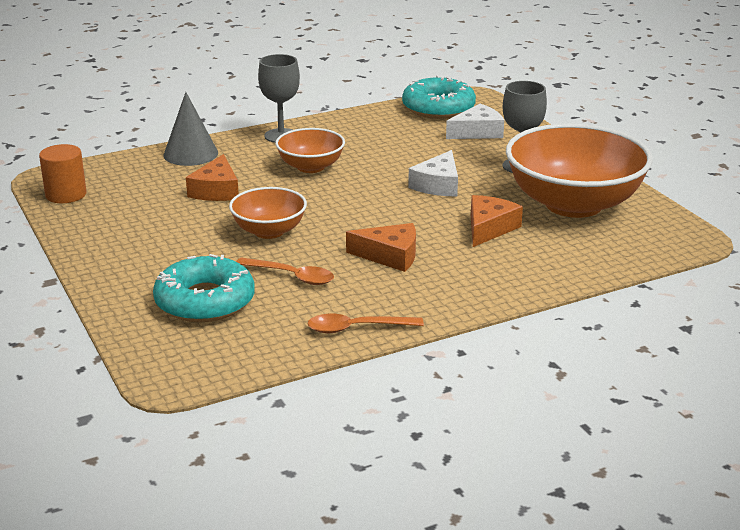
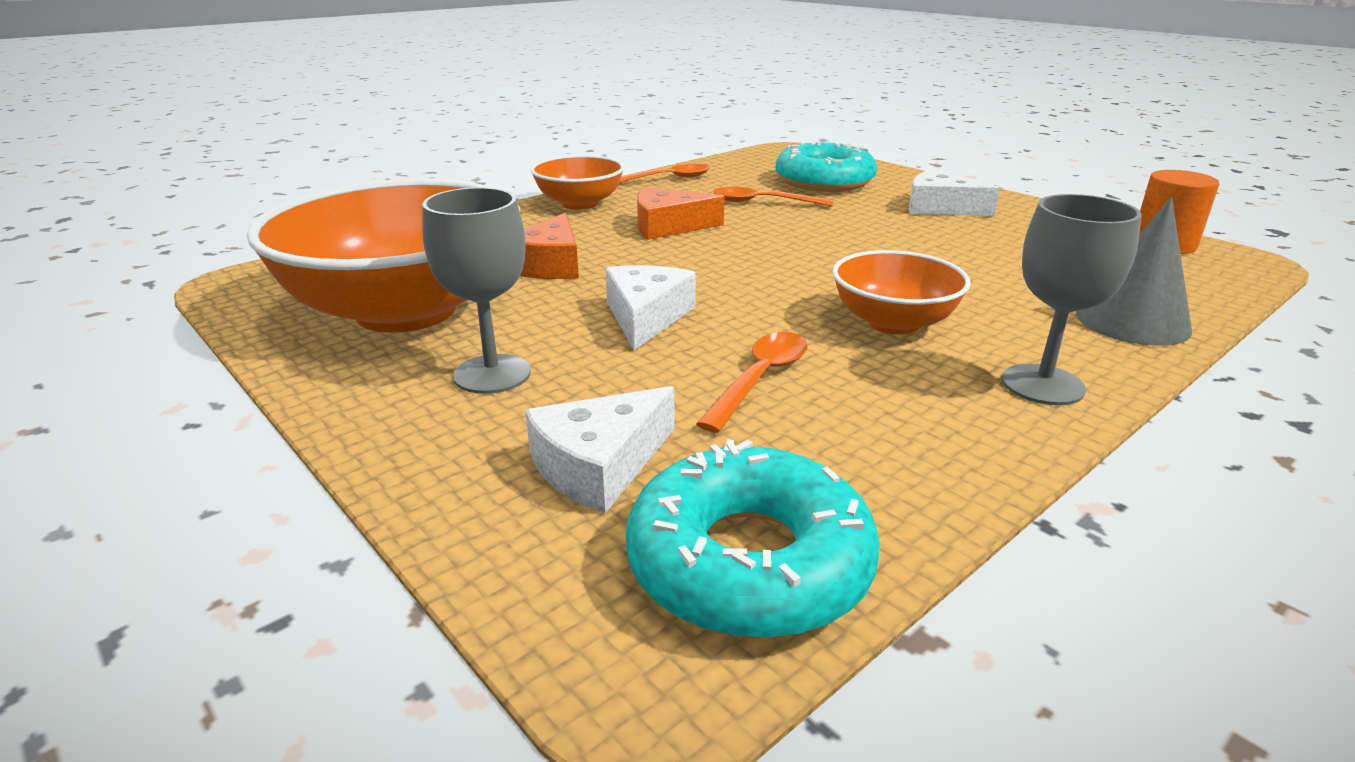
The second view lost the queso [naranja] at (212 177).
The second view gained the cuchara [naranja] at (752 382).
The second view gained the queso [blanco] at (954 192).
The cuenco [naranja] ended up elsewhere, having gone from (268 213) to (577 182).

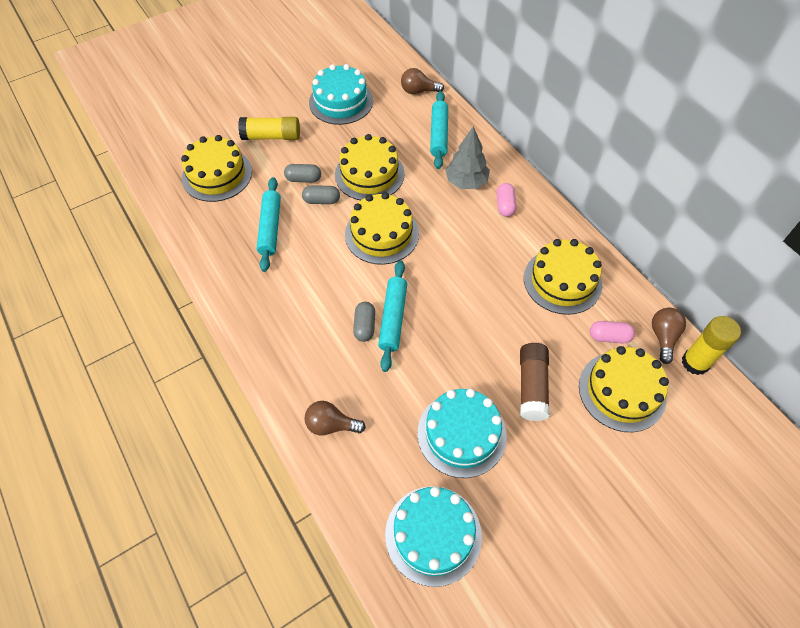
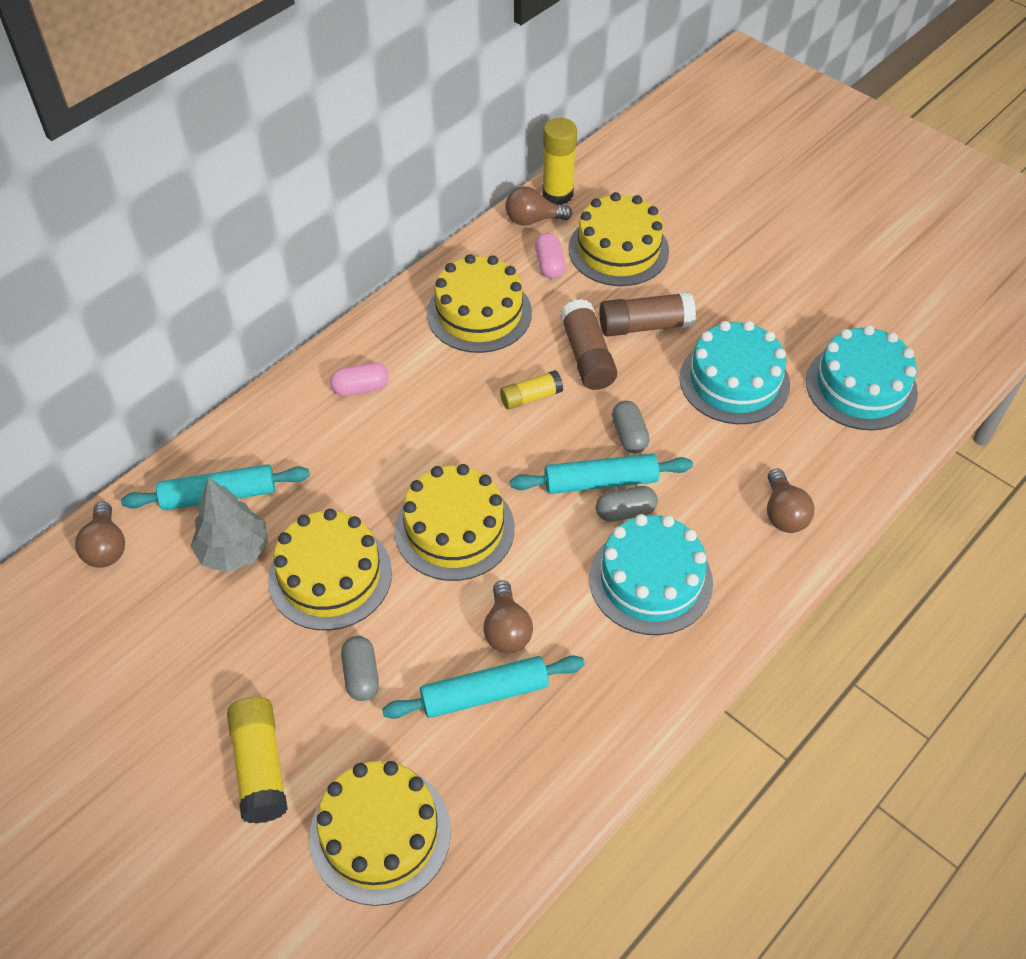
The second view gained the bombilla [marrón] at (508 616).
The second view gained the barra de pegamento [amarillo] at (531 390).
The second view gained the barra de pegamento [marrón] at (588 344).
The cápsula [gris] ended up elsewhere, having gone from (321 195) to (631 427).
The tarta [turquesa] ended up elsewhere, having gone from (341 94) to (651 574).
The árbol [gris] ended up elsewhere, having gone from (467 157) to (229 524).

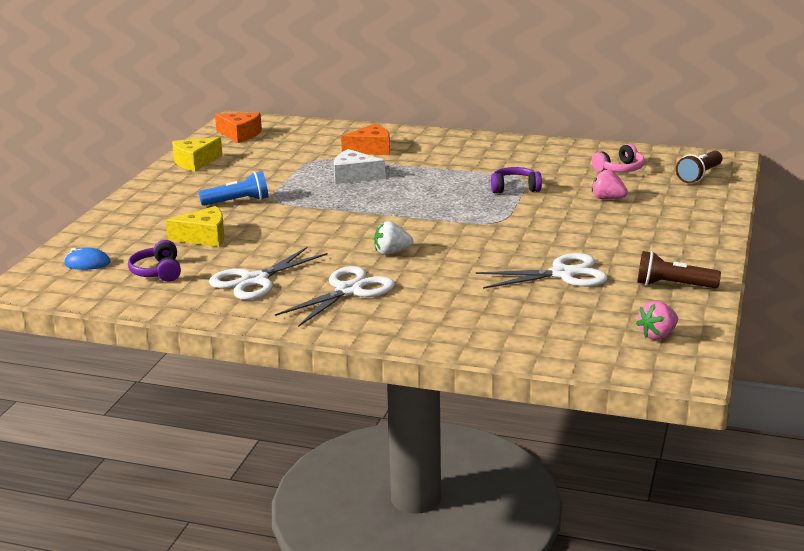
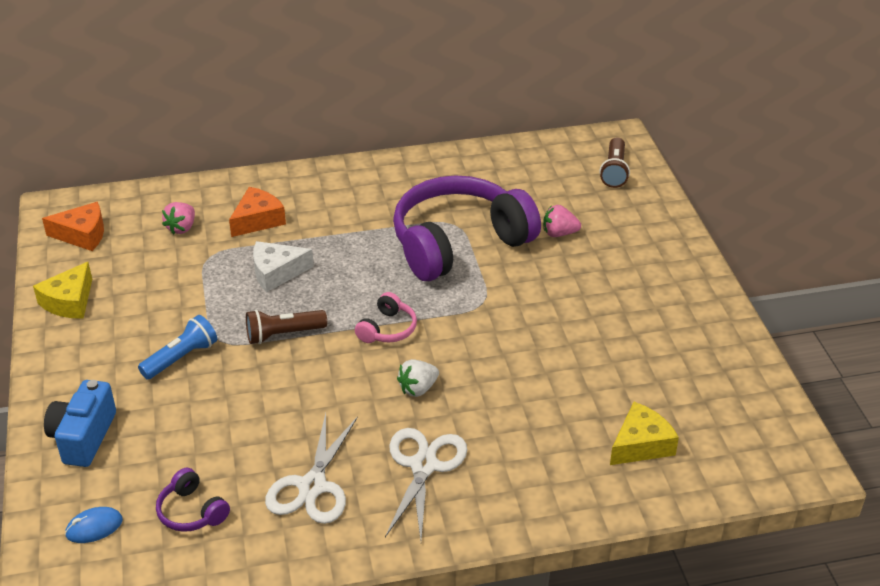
The second view lost the tijeras [blanco] at (542 271).
The second view gained the cámara [azul] at (80 423).
The queso [amarillo] ended up elsewhere, having gone from (195 226) to (644 433).
The auriculares [rosa] ended up elsewhere, having gone from (618 158) to (386 317).
The fresa [rosa] ended up elsewhere, having gone from (657 320) to (178 218).
The lámpara de mano [marrón] ended up elsewhere, having gone from (679 269) to (286 327).
The size of the auriculares [morado] at (516 180) changed by a factor of 2.47.

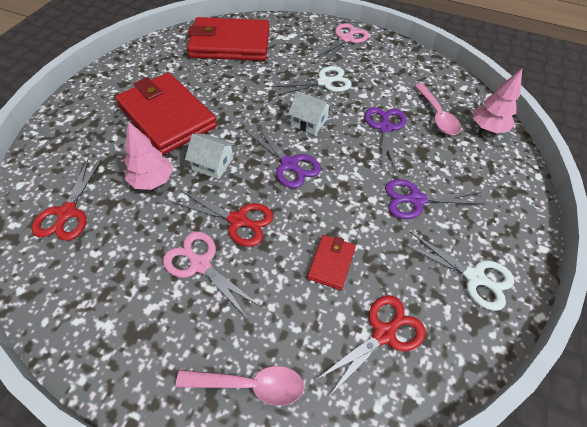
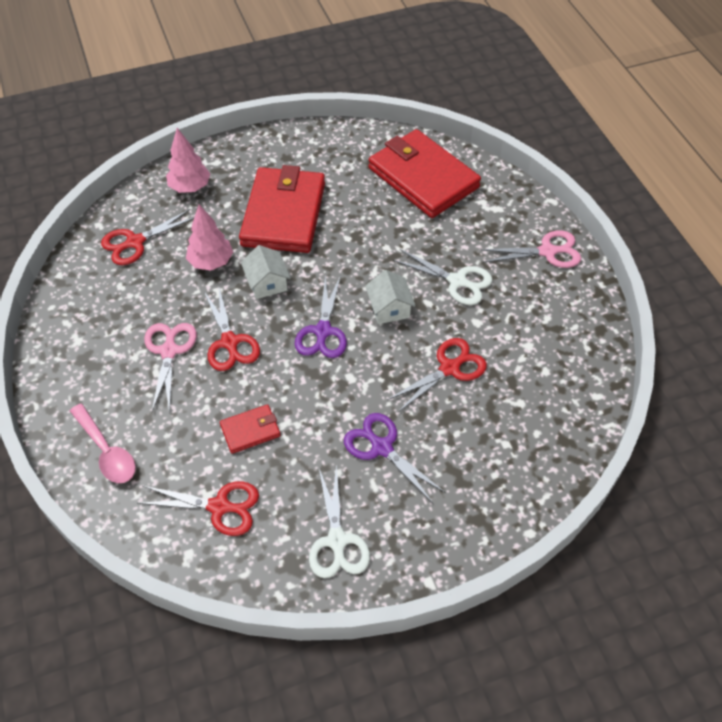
The second view lost the cuchara [rosa] at (437 109).
The árbol [rosa] ended up elsewhere, having gone from (497 101) to (188 160).
What was the tijeras [morado] at (385 139) turned into the tijeras [rojo] at (437 375).

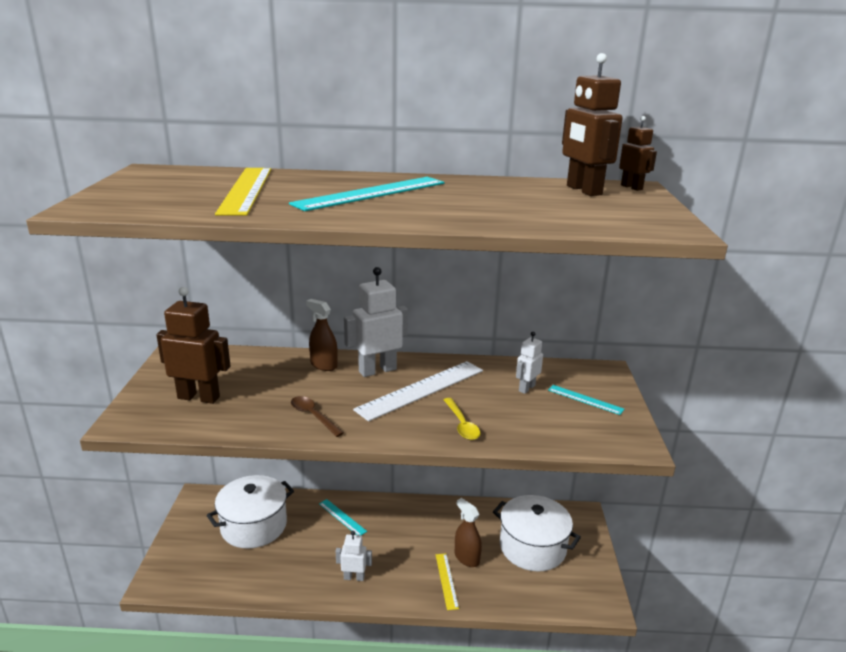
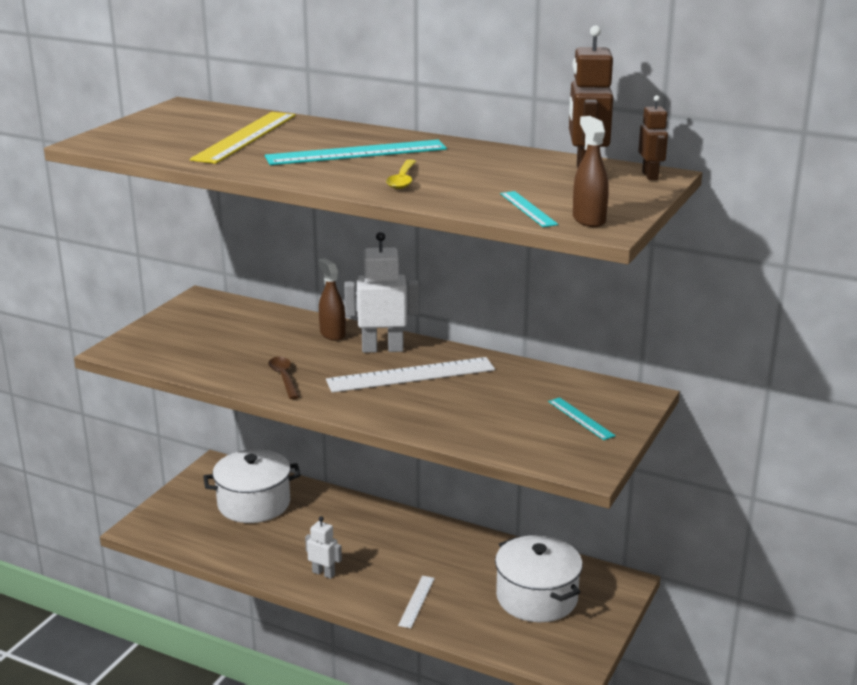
The second view lost the robot [marrón] at (193 345).
The second view lost the robot [blanco] at (529 363).
The regla [turquesa] ended up elsewhere, having gone from (343 517) to (529 209).
The cuchara [amarillo] ended up elsewhere, having gone from (462 419) to (401 174).
The pulverizador [marrón] ended up elsewhere, having gone from (468 532) to (591 171).
What was the regla [amarillo] at (447 581) turned into the regla [blanco] at (416 602).

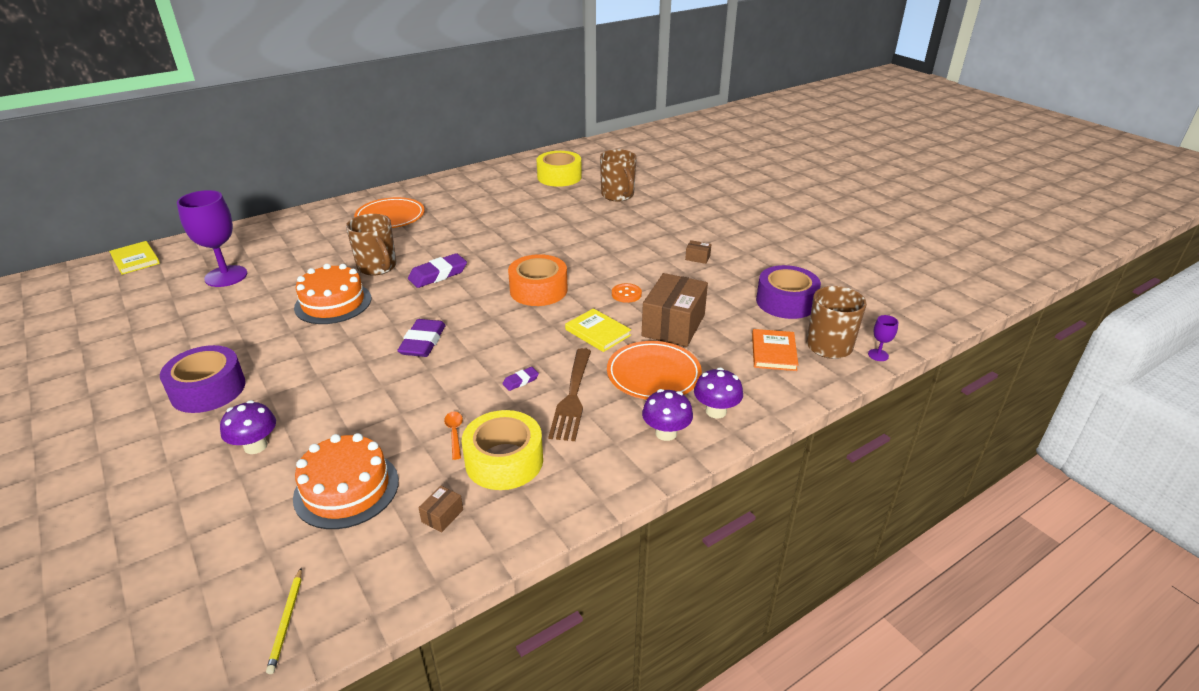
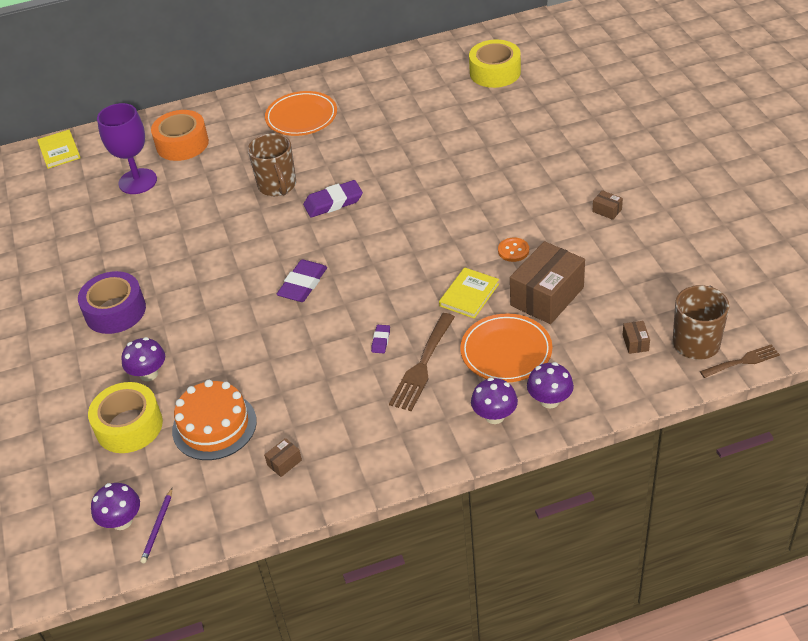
The second view lost the tarta [naranja] at (332 294).
The second view lost the cuchara [naranja] at (453 435).
The second view lost the taza [marrón] at (618 175).
The second view lost the cinta adhesiva [morado] at (788 292).
The second view gained the seta [morado] at (115 506).
The cinta adhesiva [amarillo] ended up elsewhere, having gone from (502 450) to (125 417).
The cinta adhesiva [naranja] ended up elsewhere, having gone from (538 280) to (180 135).
Where the libro [naranja] stood at (775 350), the caja [marrón] came to stand at (636 337).
Where the copa [morado] stood at (883 338), the tenedor [marrón] came to stand at (740 361).
What was the lápiz [amarillo] at (284 621) turned into the lápiz [morado] at (156 525).
The goma de borrar [morado] at (520 379) ended up facing another way, 60 degrees counterclockwise from before.
The libro [amarillo] at (598 330) ended up facing another way, 60 degrees clockwise from before.

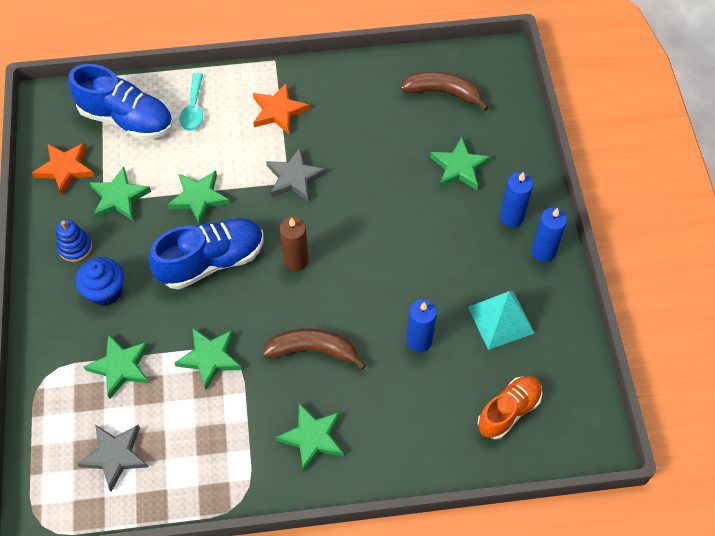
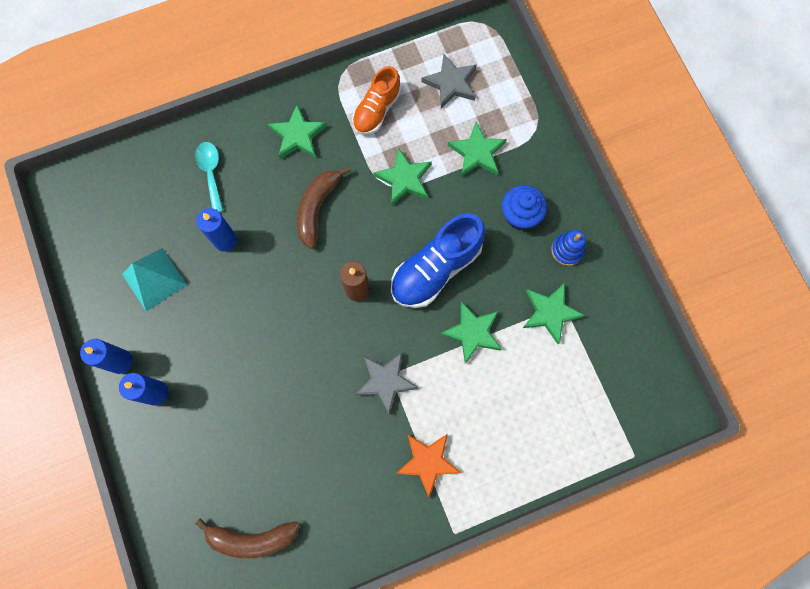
The second view lost the estrella [naranja] at (63 168).
The second view lost the zapato [azul] at (120 102).
The second view lost the estrella [verde] at (460 163).
The cuchara [turquesa] ended up elsewhere, having gone from (191 102) to (209 177).
The zapato [naranja] ended up elsewhere, having gone from (510 407) to (376 100).
The plátano [marrón] at (314 349) ended up facing another way, 120 degrees clockwise from before.

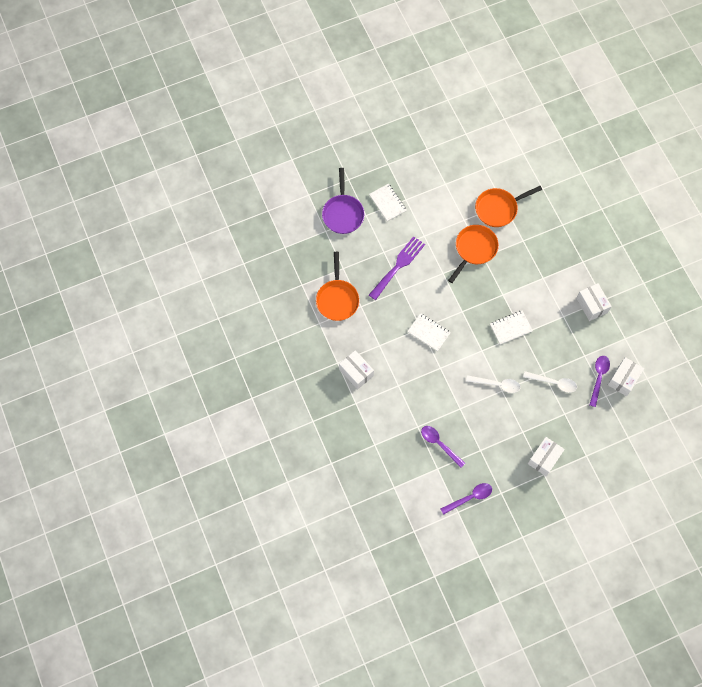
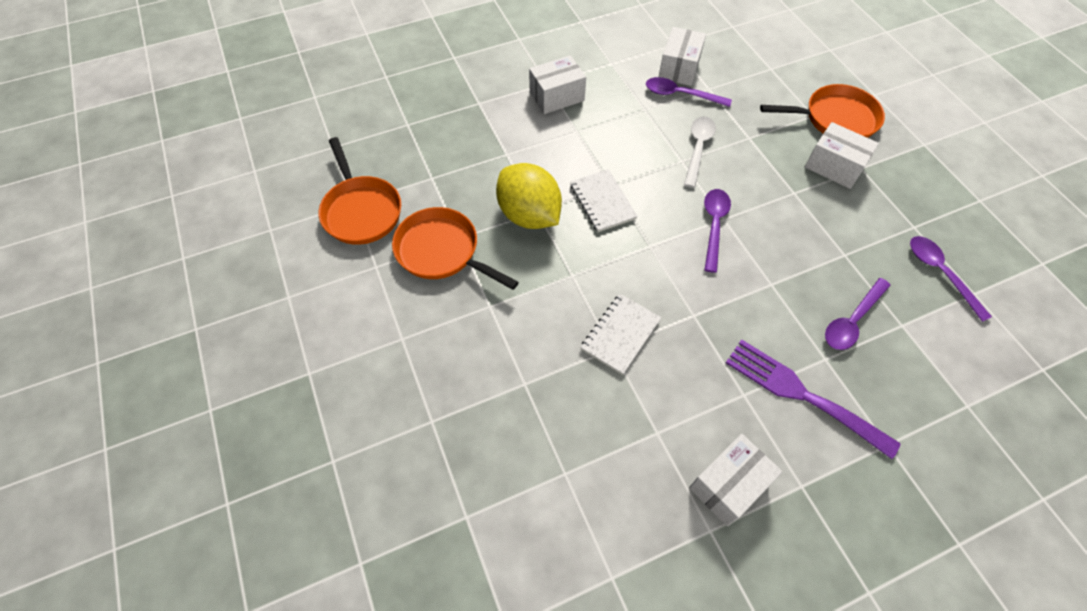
The second view lost the sartén [morado] at (343 201).
The second view lost the cuaderno [blanco] at (388 203).
The second view gained the limón [amarillo] at (529 196).
The sartén [naranja] ended up elsewhere, having gone from (338 286) to (822 111).
The tenedor [morado] ended up elsewhere, having gone from (397 268) to (813 399).
What was the cuchara [blanco] at (493 384) turned into the cuchara [morado] at (717 231).
The caja [blanco] at (626 376) ended up facing another way, 75 degrees clockwise from before.

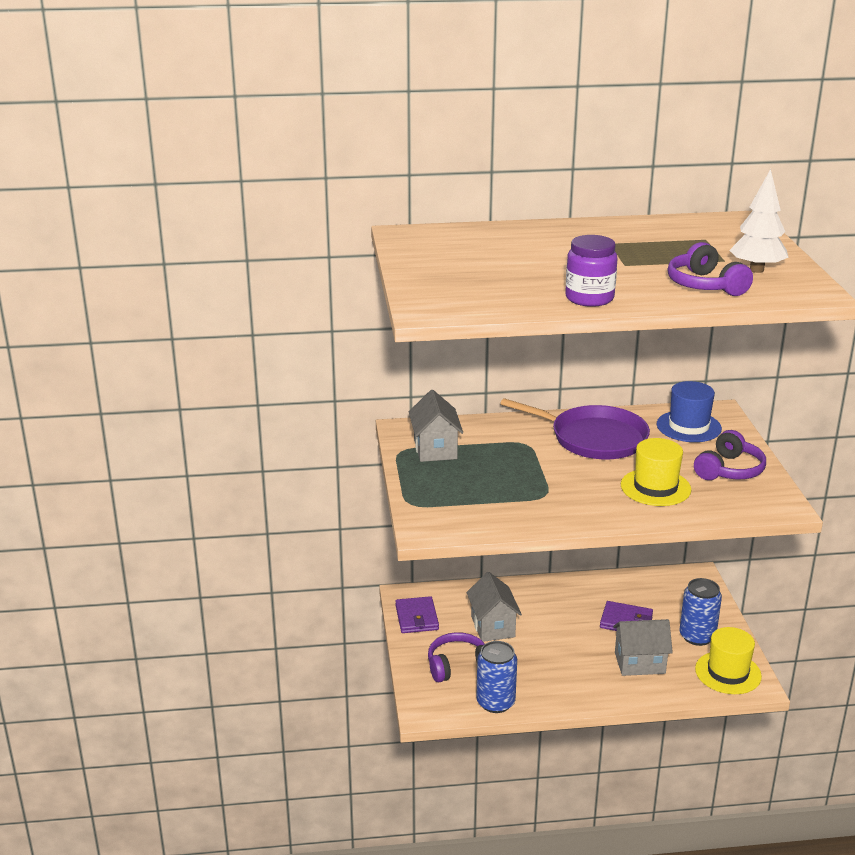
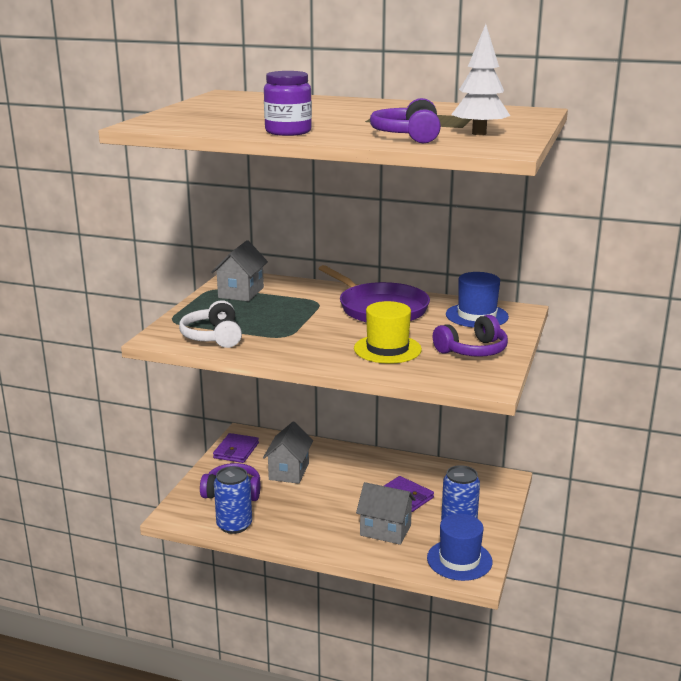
The second view gained the auriculares [blanco] at (210 324).
What was the sombrero [amarillo] at (728 660) turned into the sombrero [azul] at (459 547).

